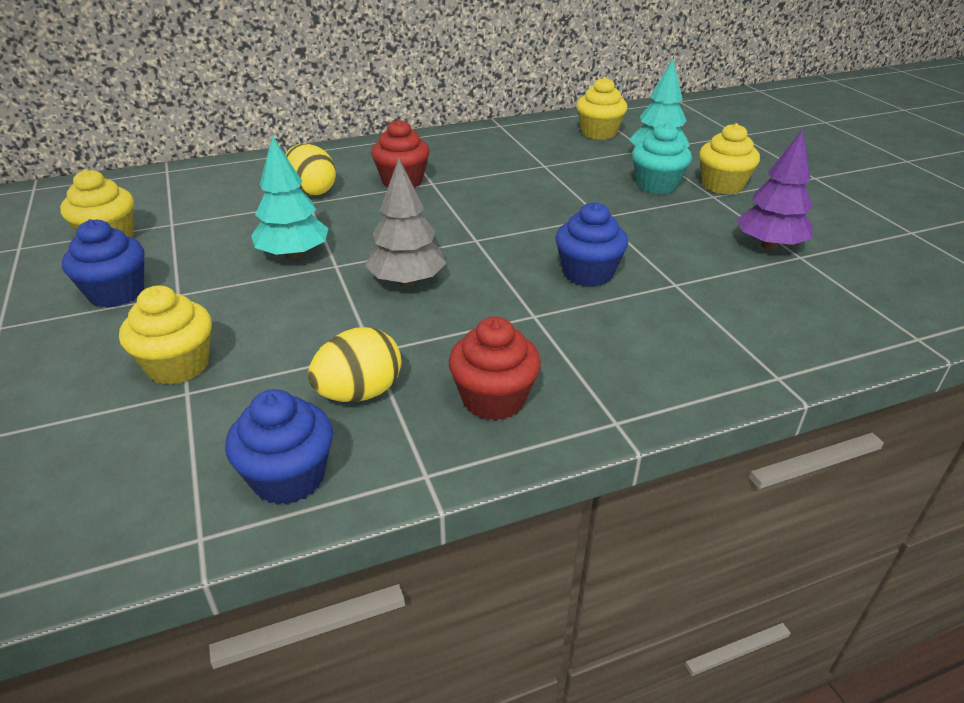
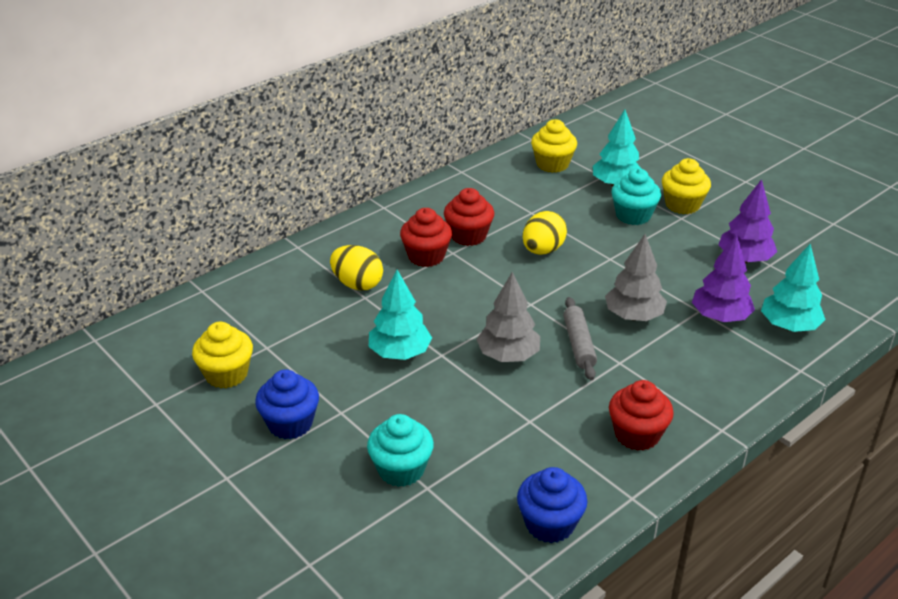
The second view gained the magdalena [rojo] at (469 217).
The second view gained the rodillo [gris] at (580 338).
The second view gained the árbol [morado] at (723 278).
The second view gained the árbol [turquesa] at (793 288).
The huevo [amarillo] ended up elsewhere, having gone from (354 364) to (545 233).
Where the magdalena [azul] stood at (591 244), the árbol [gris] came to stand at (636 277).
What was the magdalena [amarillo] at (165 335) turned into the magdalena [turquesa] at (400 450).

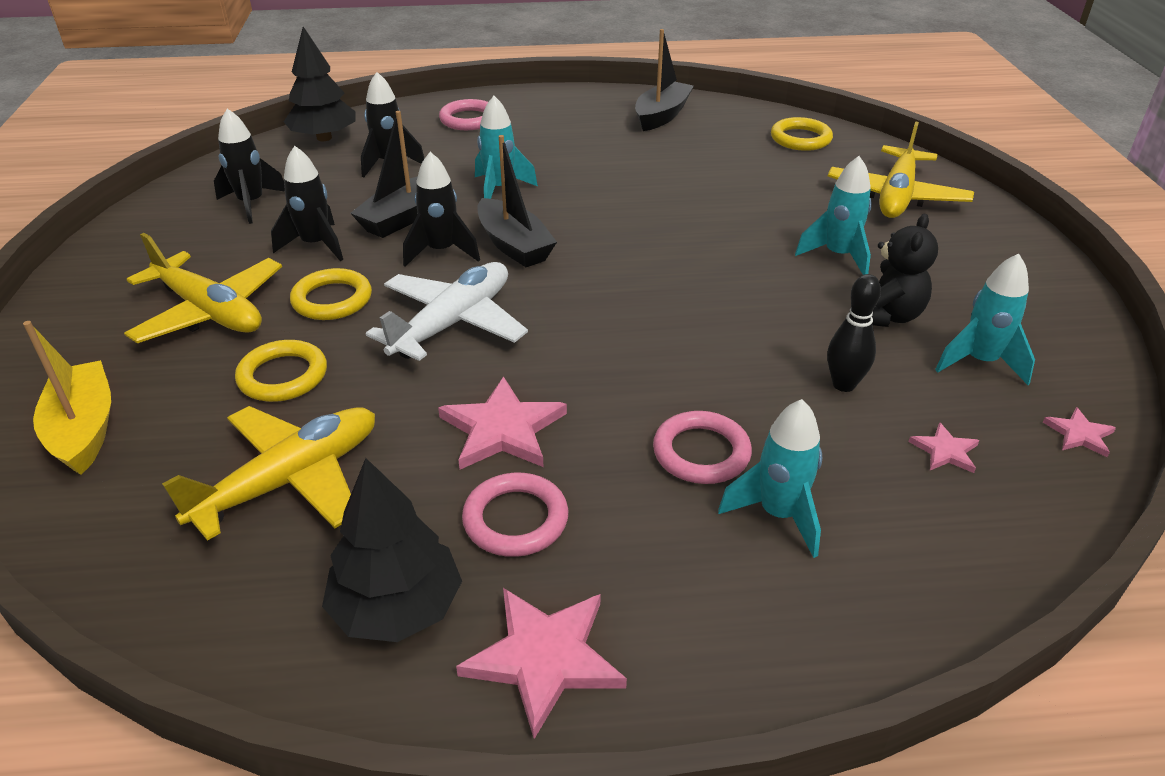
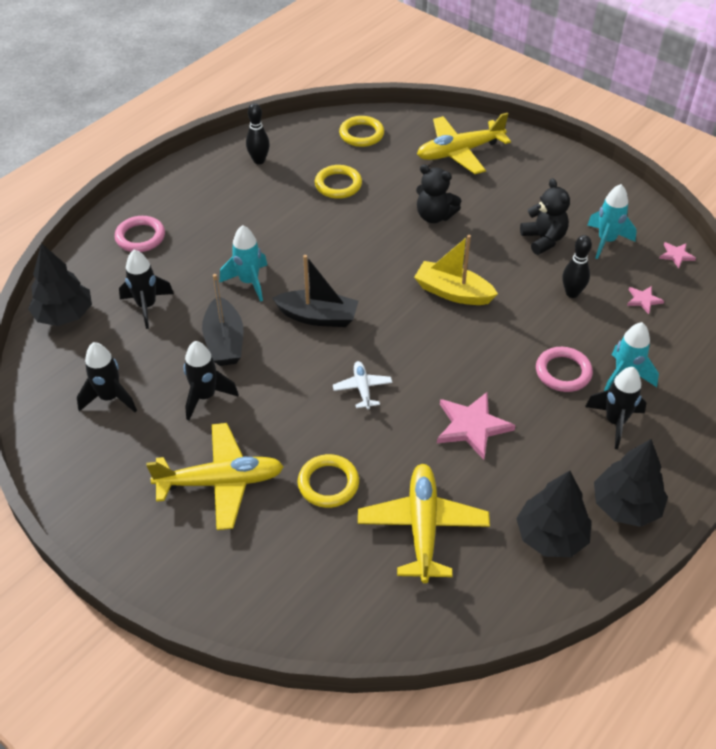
The second view lost the anillo [rosa] at (515 515).
The second view lost the cohete [turquesa] at (833 215).
The second view gained the osito [negro] at (438 193).
The barco [amarillo] ended up elsewhere, having gone from (67 398) to (456 270).
The anillo [amarillo] ended up elsewhere, having gone from (331 294) to (338 182).
The cohete [negro] ended up elsewhere, having gone from (441 209) to (616 408).
Where the estrella [rosa] stood at (541 663), the árbol [negro] came to stand at (631 483).
Where the barco [negro] stood at (664 80), the bolo [negro] came to stand at (258 133).
The avión [amarillo] at (901 169) ended up facing another way, 90 degrees clockwise from before.
The size of the avión [blanco] at (447 311) changed by a factor of 0.51.

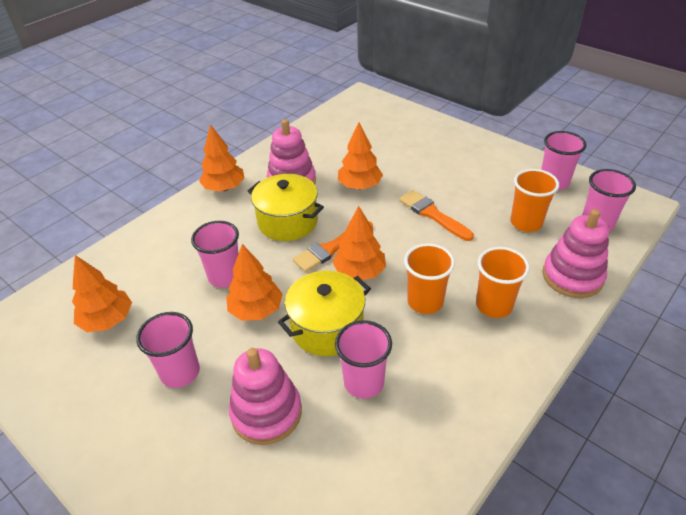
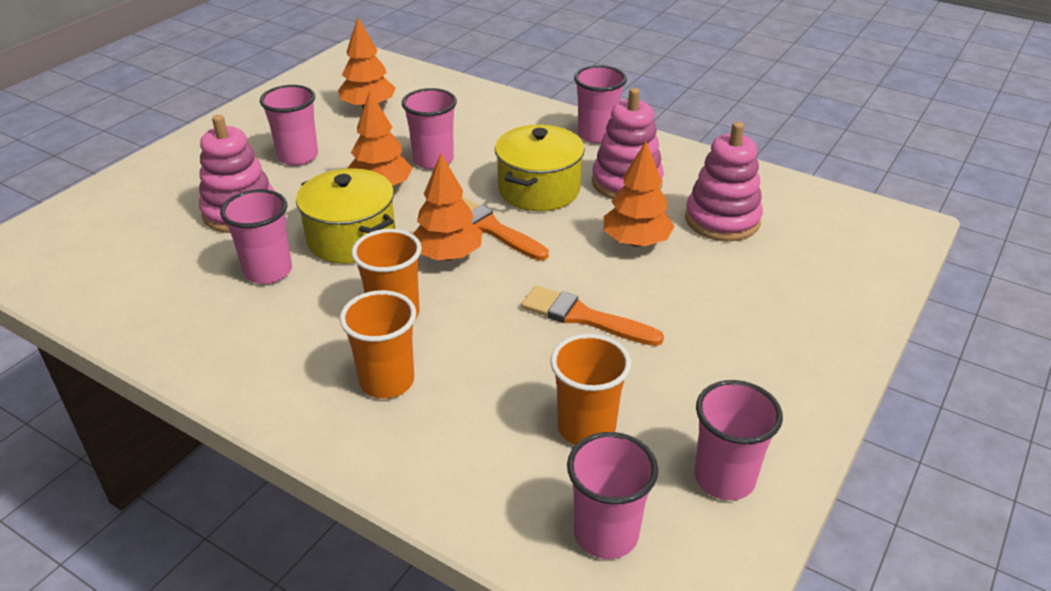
The juguete apilable [rosa] ended up elsewhere, having gone from (575 253) to (724 181).
Where the árbol [naranja] stood at (221 157), the vaso [rosa] came to stand at (600 104).
The pincel [naranja] at (436 215) ended up facing another way, 105 degrees counterclockwise from before.

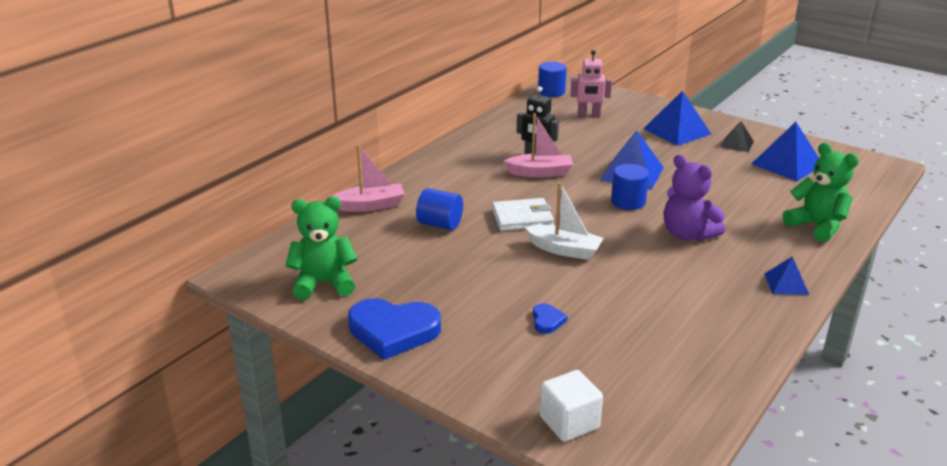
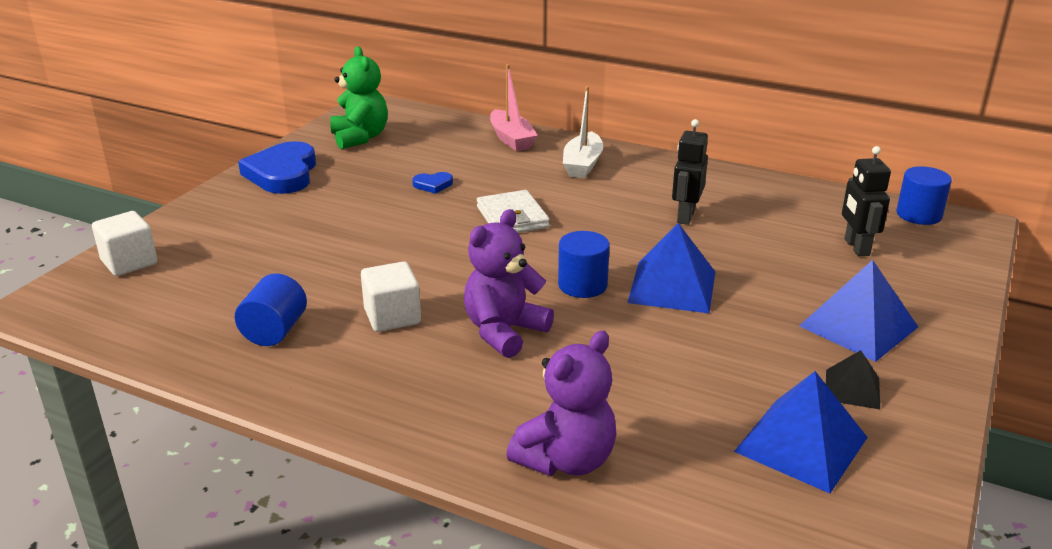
The second view lost the barco [rosa] at (538 145).
The second view lost the pirámide [azul] at (786 275).
The second view gained the cubo [blanco] at (391 296).
The cilindro [azul] ended up elsewhere, having gone from (439 209) to (271 309).
The barco [blanco] ended up elsewhere, having gone from (564 221) to (583 132).
The corazón [azul] ended up elsewhere, having gone from (550 318) to (432 183).
What was the robot [rosa] at (591 83) turned into the robot [negro] at (866 201).
What was the osito [verde] at (821 192) turned into the osito [morado] at (561 403).

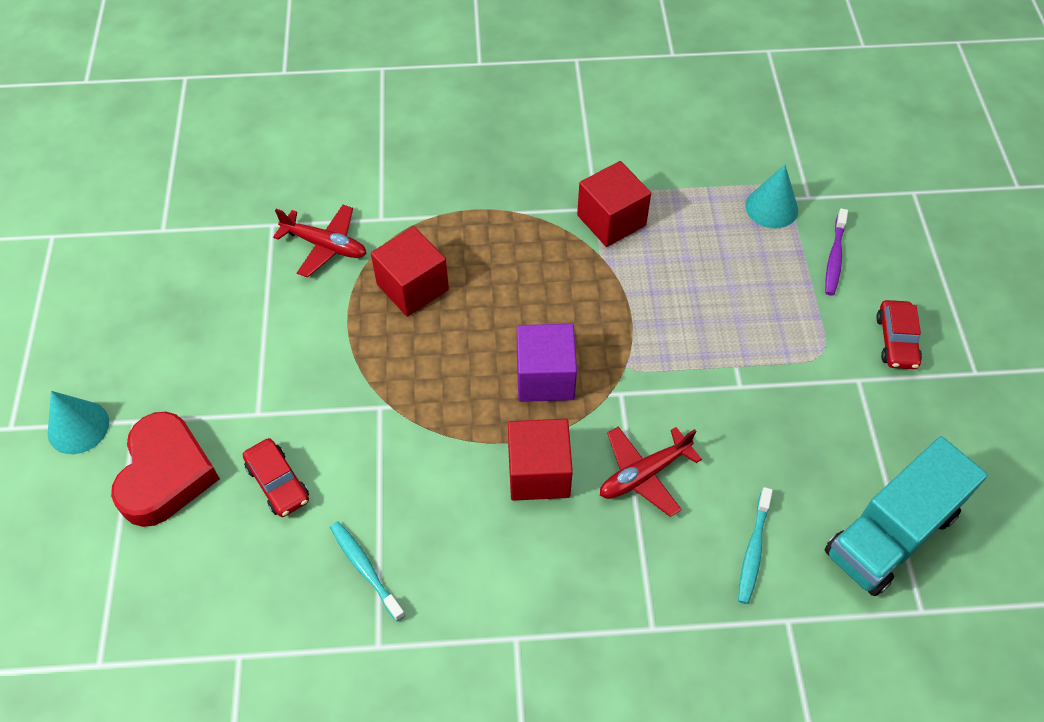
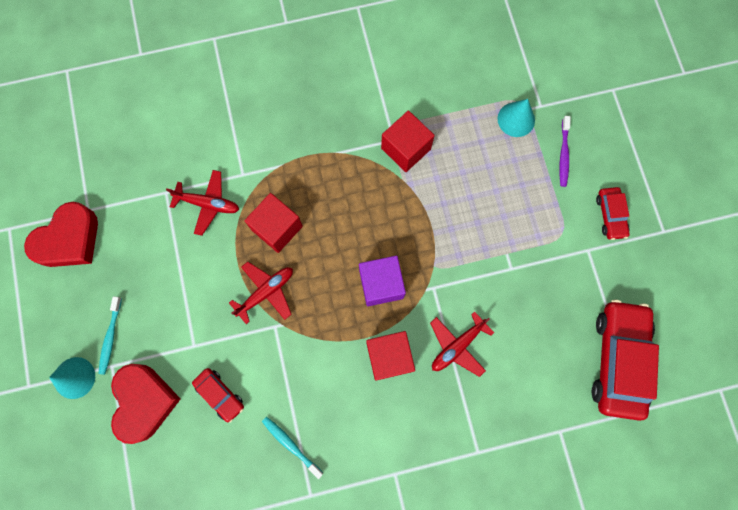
The second view gained the corazón [rojo] at (61 234).
The second view gained the avión [rojo] at (261 293).
The cepillo de dientes [turquesa] ended up elsewhere, having gone from (755 545) to (110 335).
Where the camión [turquesa] stood at (906 516), the coche [rojo] came to stand at (625 360).

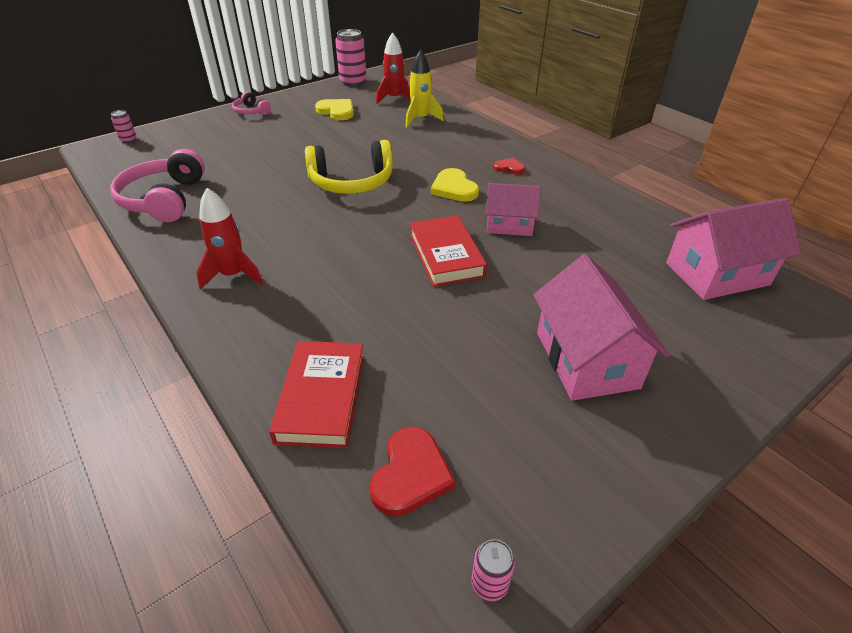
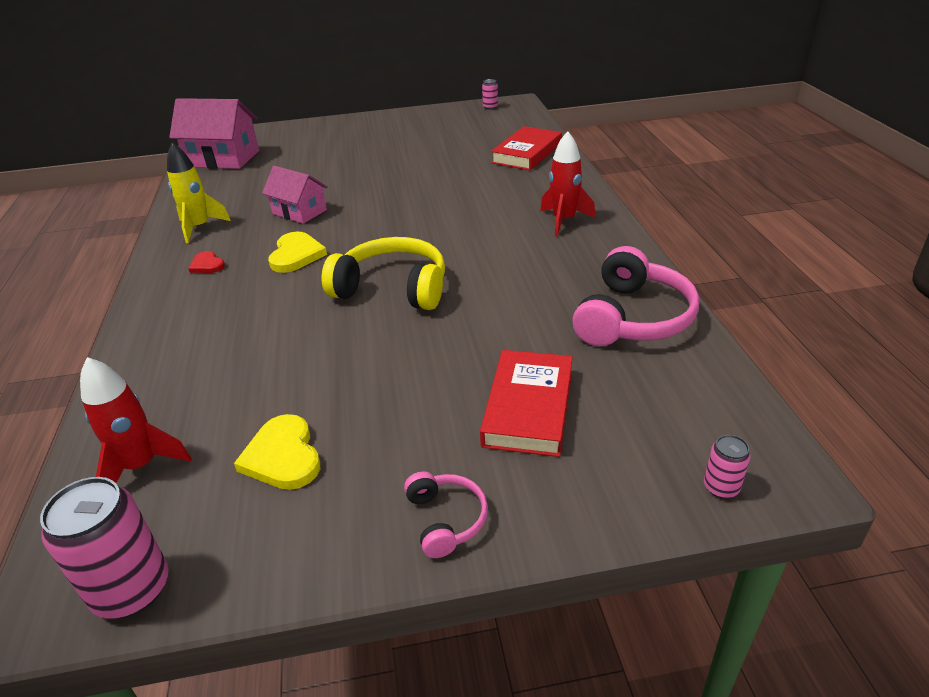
The second view lost the corazón [rojo] at (412 471).
The second view lost the casa [rosa] at (601 327).
The cohete [amarillo] ended up elsewhere, having gone from (424 89) to (199 192).
The libro [rojo] ended up elsewhere, having gone from (448 251) to (526 403).

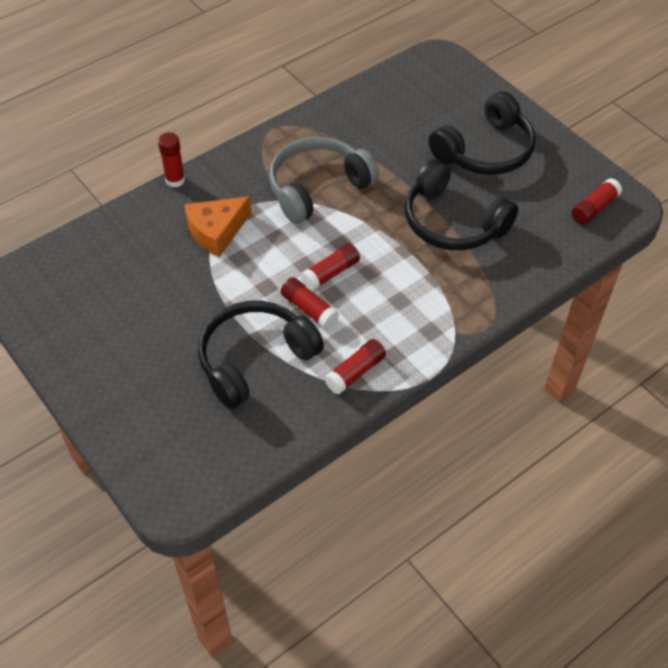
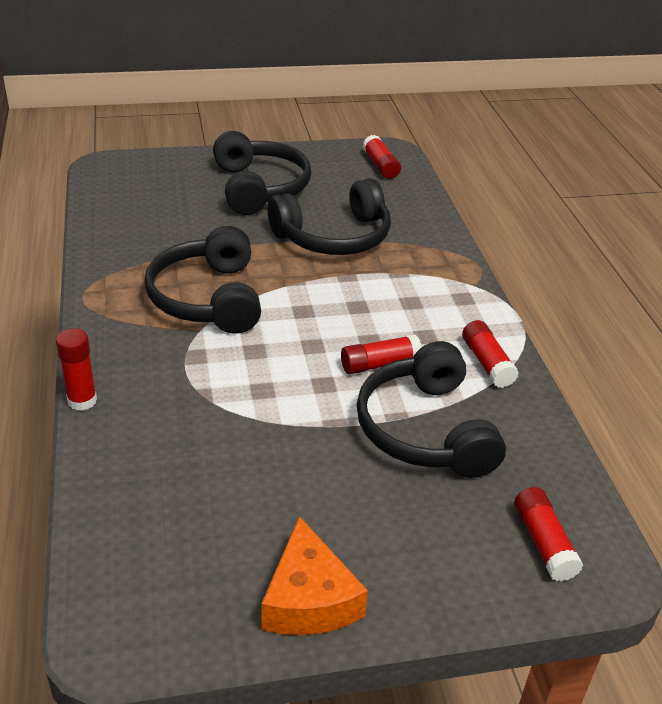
The queso [naranja] ended up elsewhere, having gone from (217 226) to (314 575).
The barra de pegamento [rojo] ended up elsewhere, having gone from (330 267) to (548 534).
What was the auriculares [gris] at (324 180) turned into the auriculares [negro] at (202 280).

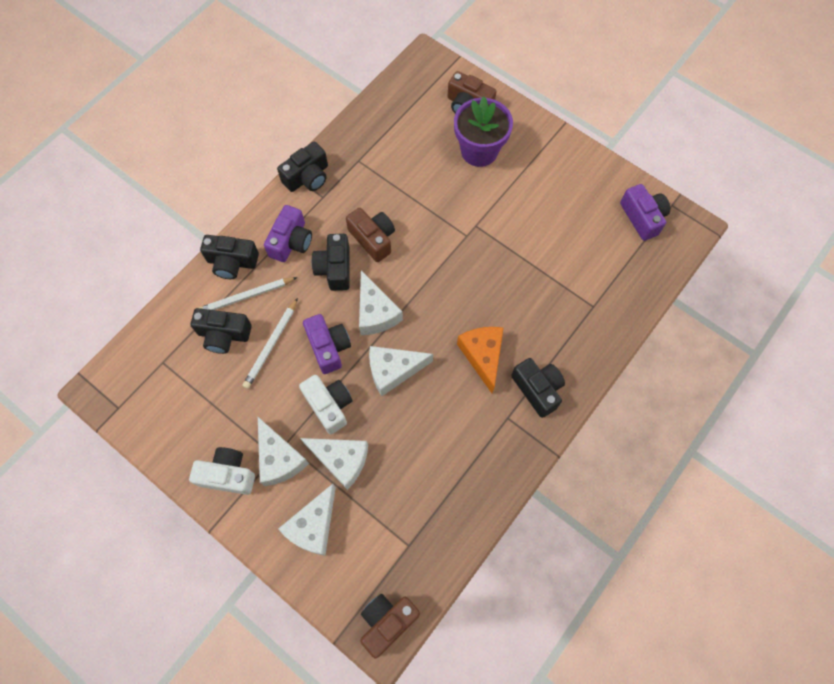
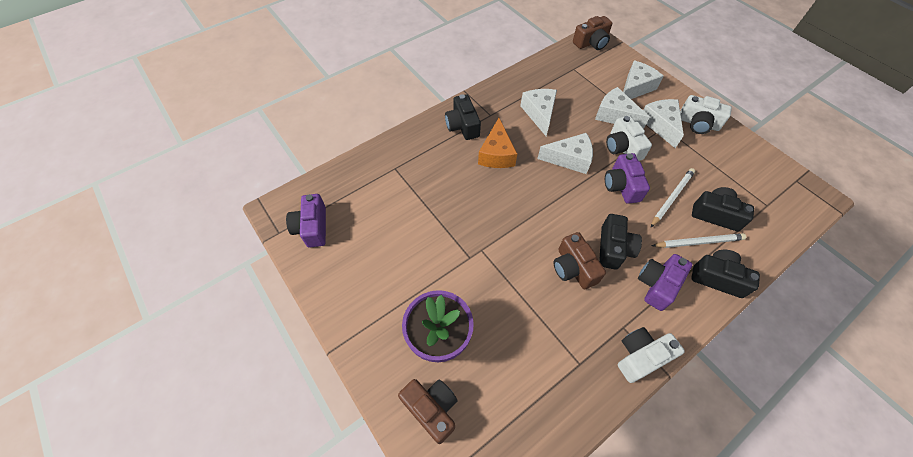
The queso [blanco] ended up elsewhere, having gone from (381 302) to (538 112).
What was the cámara [negro] at (302 167) turned into the cámara [blanco] at (651 355).

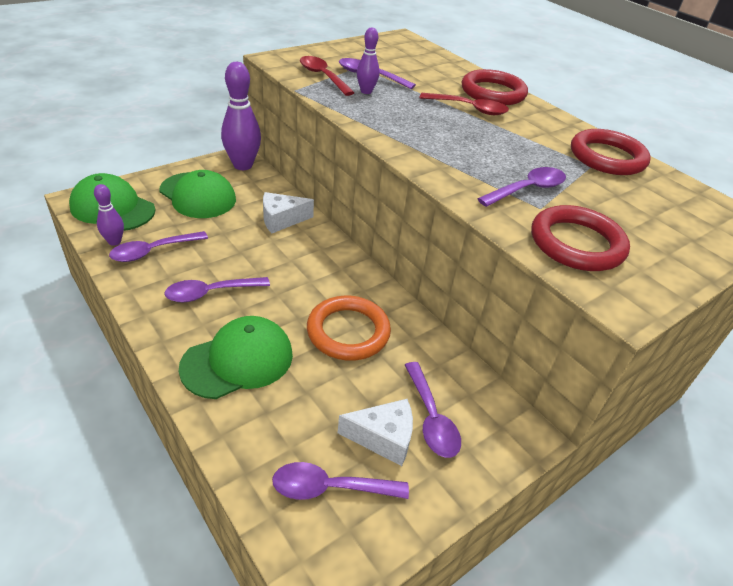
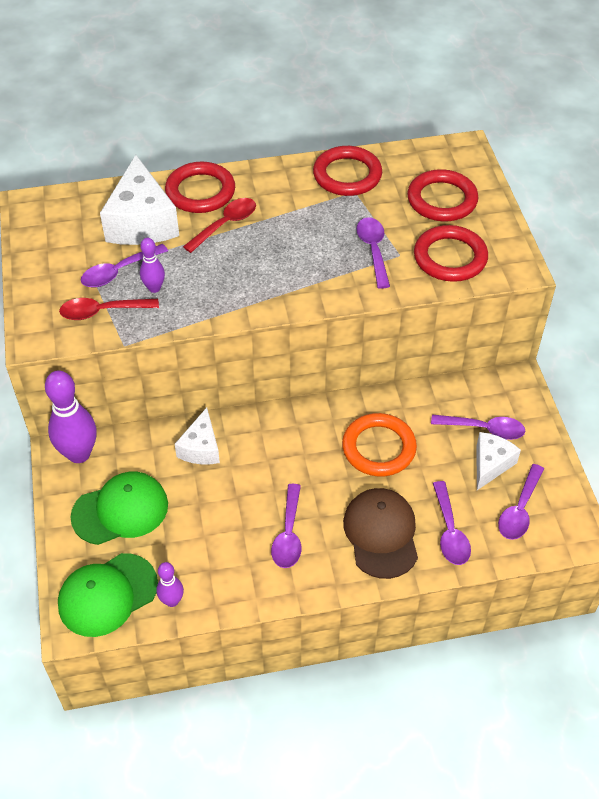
The second view gained the queso [blanco] at (139 200).
The second view gained the anillo [rojo] at (442 195).
The cuchara [morado] ended up elsewhere, having gone from (158 246) to (452 523).
What was the gorra [verde] at (236 357) turned into the gorra [marrón] at (380 533).

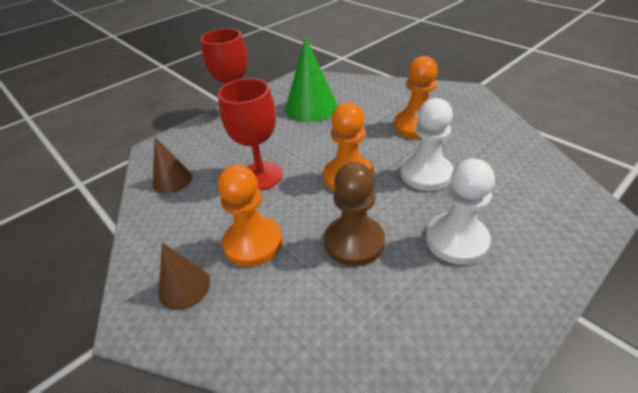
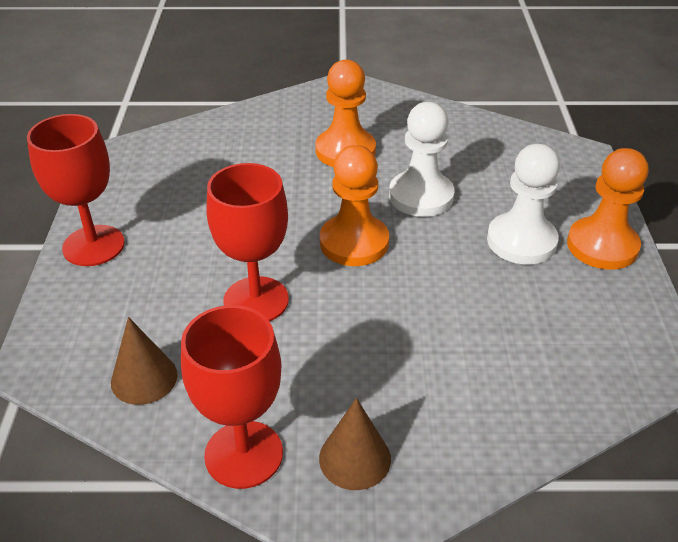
The second view lost the cono [verde] at (311 79).
The second view lost the peón [marrón] at (354 214).
The second view gained the copa [rojo] at (232 397).
The peón [naranja] ended up elsewhere, having gone from (250 216) to (607 209).

